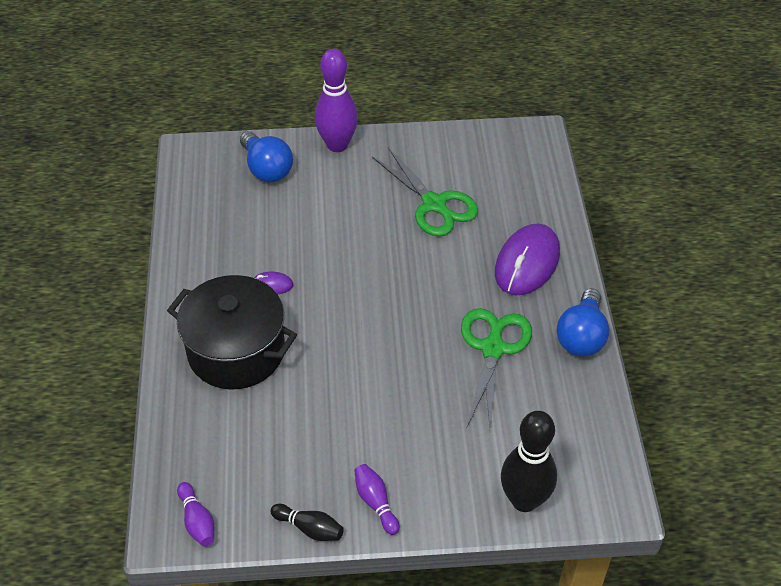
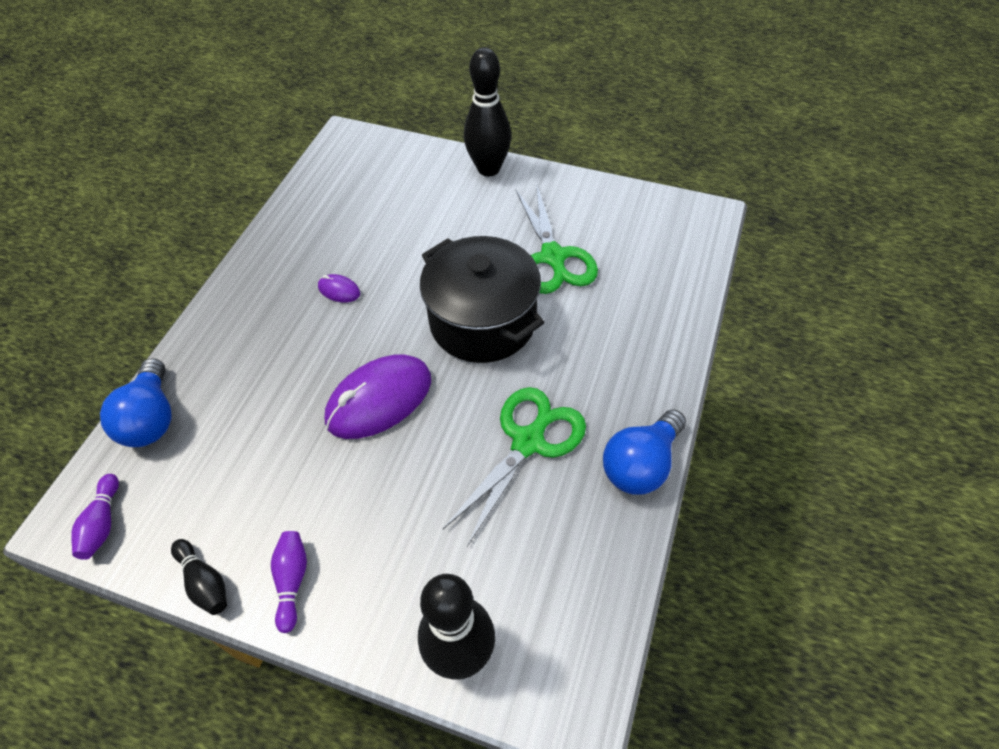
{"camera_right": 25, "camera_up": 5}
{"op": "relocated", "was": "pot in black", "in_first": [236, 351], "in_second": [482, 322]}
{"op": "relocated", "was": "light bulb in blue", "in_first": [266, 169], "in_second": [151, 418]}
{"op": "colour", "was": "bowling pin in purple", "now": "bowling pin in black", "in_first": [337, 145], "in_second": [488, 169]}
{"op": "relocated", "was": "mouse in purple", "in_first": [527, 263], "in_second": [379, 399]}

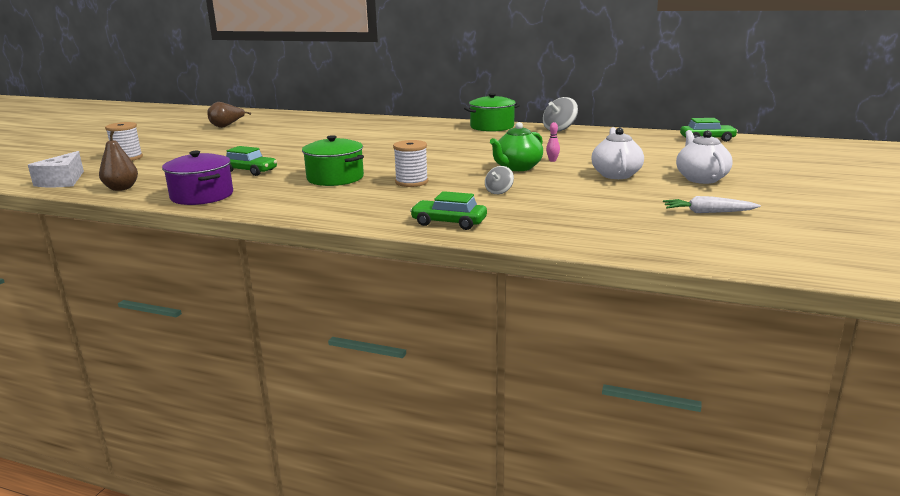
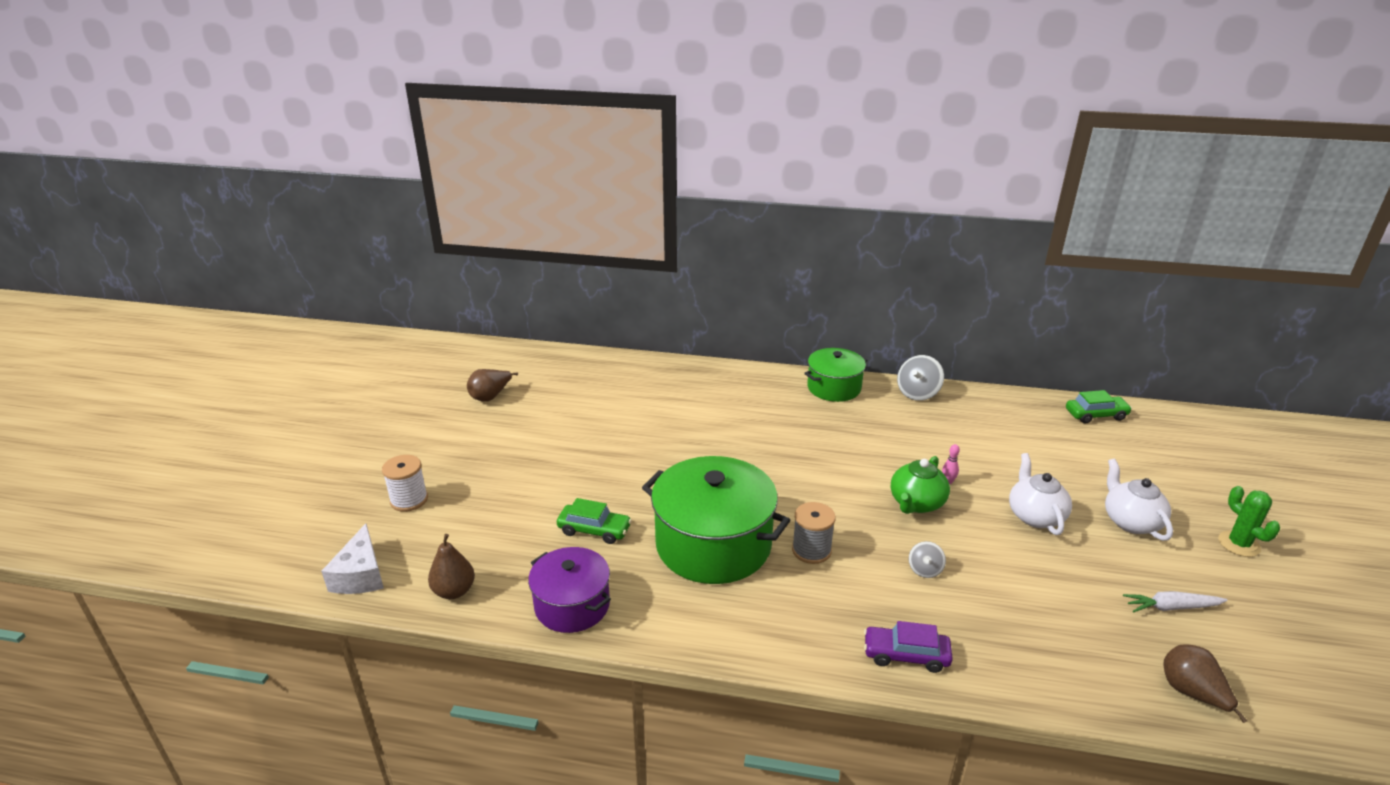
{"camera_right": -10, "camera_up": 10}
{"op": "size", "was": "pot in green", "in_first": [335, 178], "in_second": [713, 544], "ratio": 1.67}
{"op": "colour", "was": "spool in white", "now": "spool in grey", "in_first": [411, 182], "in_second": [811, 550]}
{"op": "colour", "was": "car in green", "now": "car in purple", "in_first": [449, 222], "in_second": [906, 655]}
{"op": "appeared", "now": "pear in brown", "in_second": [1191, 693]}
{"op": "appeared", "now": "cactus in green", "in_second": [1239, 544]}

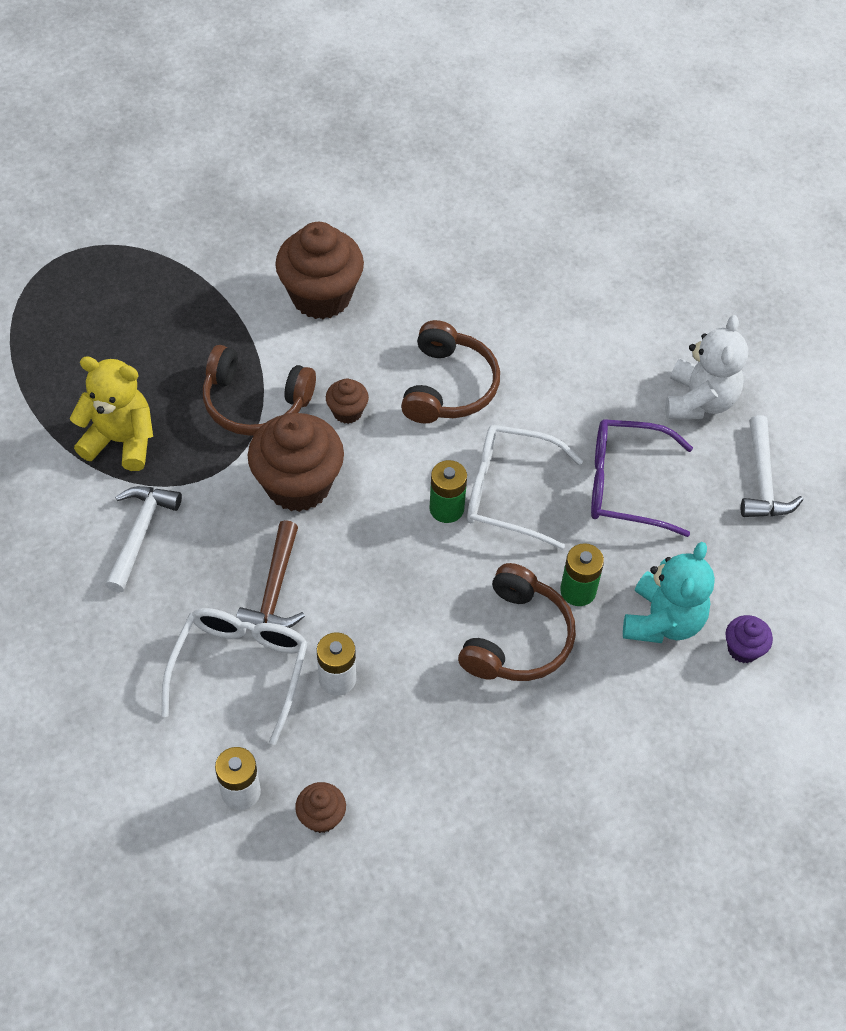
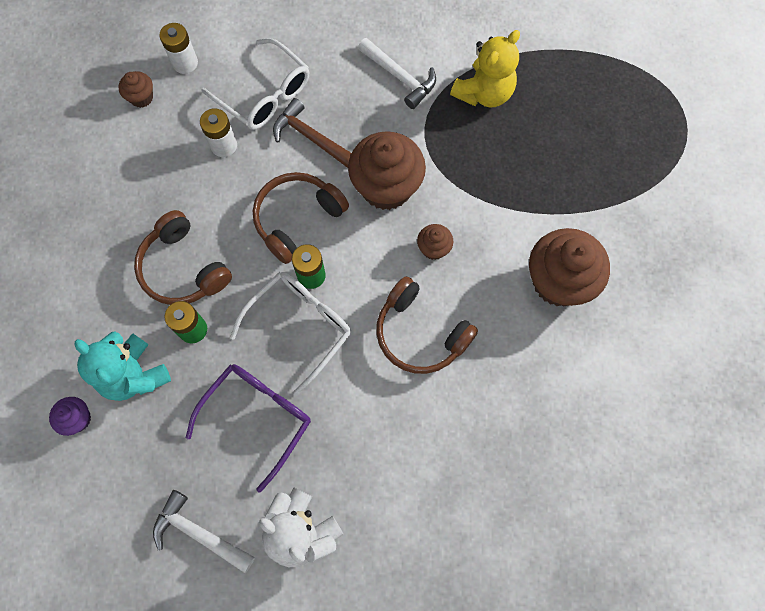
{"camera_right": 120, "camera_up": 15}
{"op": "relocated", "was": "headphones in brown", "in_first": [255, 402], "in_second": [297, 219]}

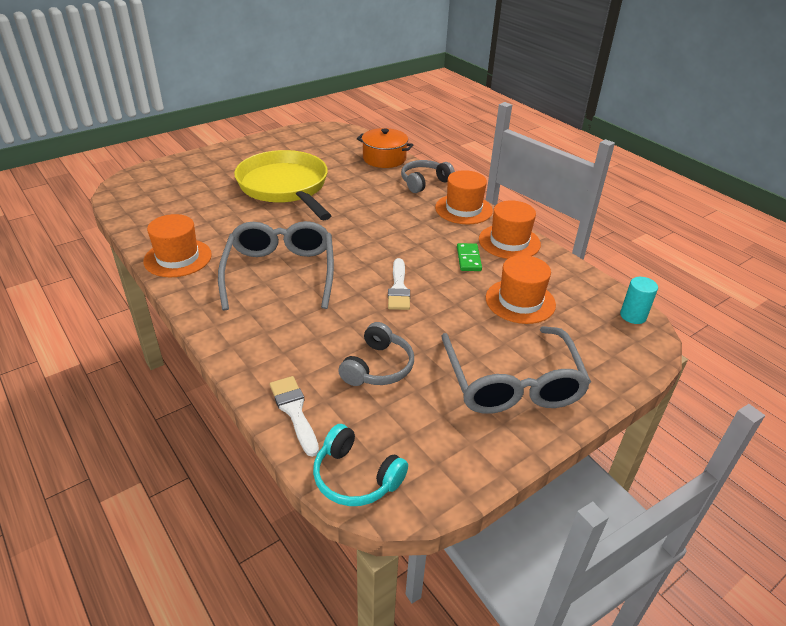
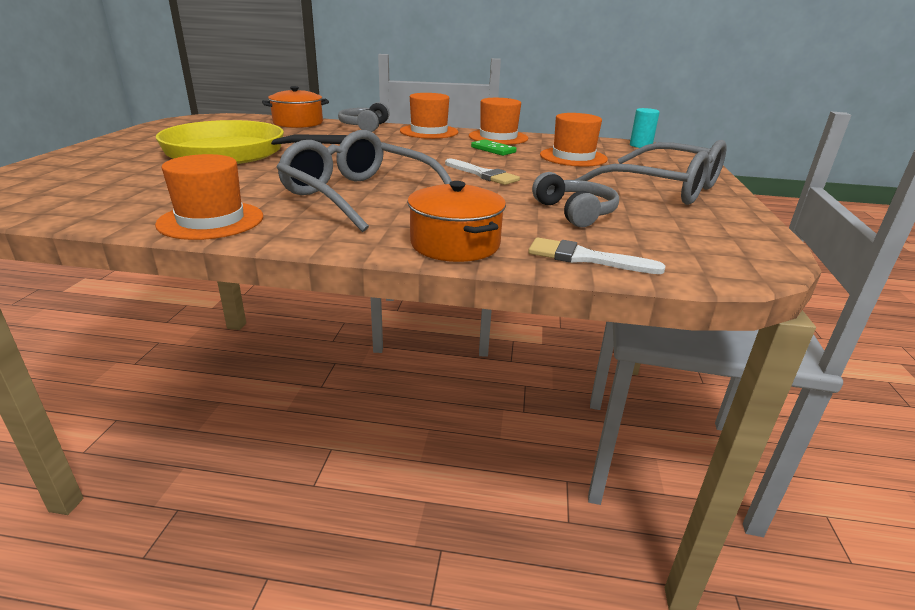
{"camera_right": -45, "camera_up": -10}
{"op": "missing", "was": "headphones in turquoise", "in_first": [356, 477]}
{"op": "appeared", "now": "pot in orange", "in_second": [455, 244]}

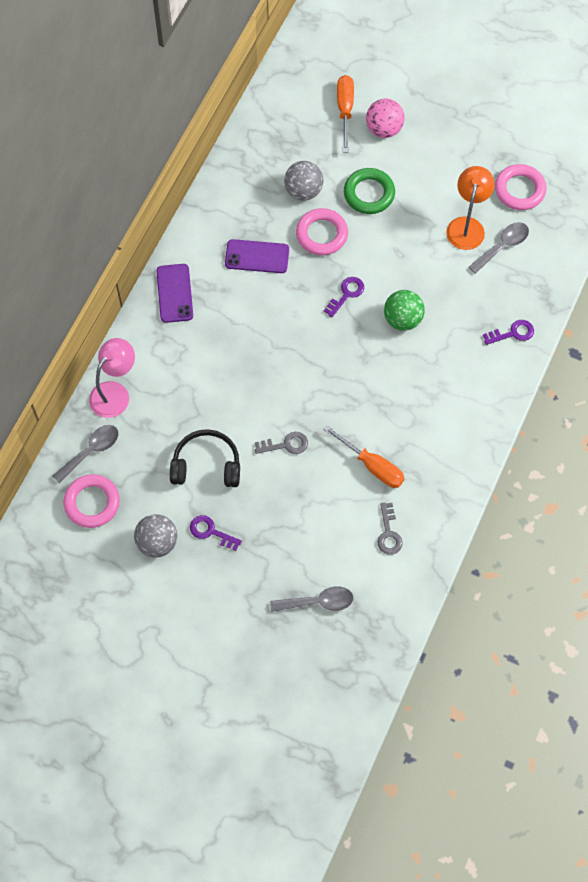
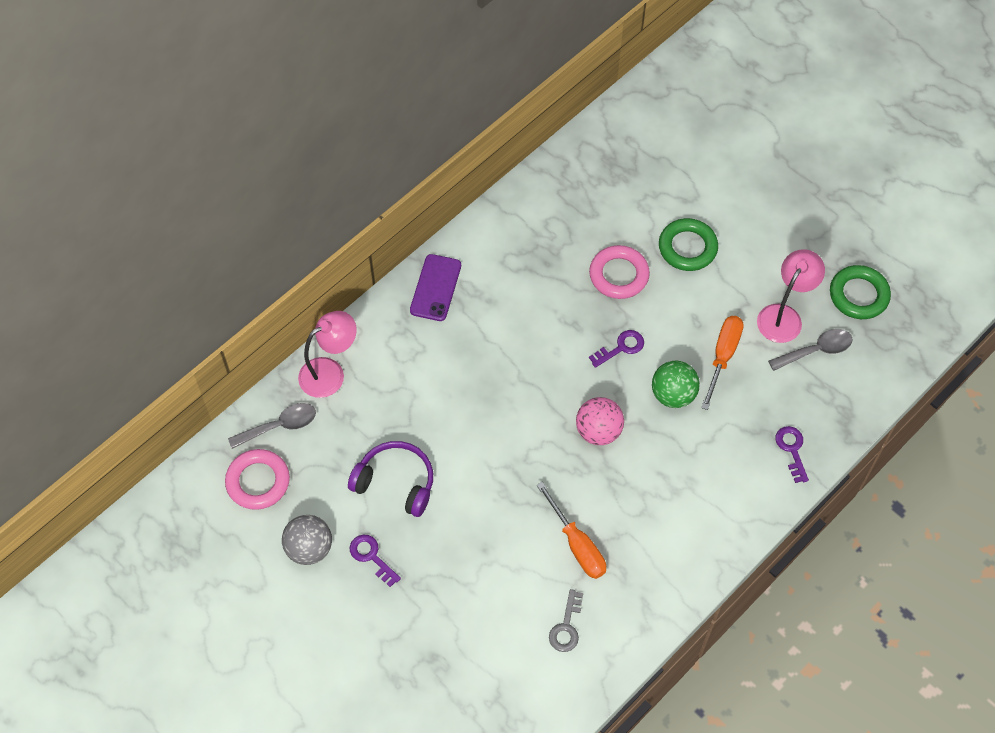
{"camera_right": 20, "camera_up": -5}
{"op": "colour", "was": "headphones in black", "now": "headphones in purple", "in_first": [206, 465], "in_second": [396, 482]}
{"op": "missing", "was": "phone in purple", "in_first": [257, 256]}
{"op": "missing", "was": "key in grey", "in_first": [285, 444]}
{"op": "missing", "was": "spoon in grey", "in_first": [318, 602]}
{"op": "missing", "was": "ball in grey", "in_first": [303, 191]}
{"op": "relocated", "was": "screwdriver in orange", "in_first": [345, 110], "in_second": [722, 356]}
{"op": "relocated", "was": "ball in pink", "in_first": [384, 129], "in_second": [598, 431]}
{"op": "colour", "was": "lamp in orange", "now": "lamp in pink", "in_first": [467, 226], "in_second": [784, 316]}
{"op": "spun", "was": "key in purple", "in_first": [512, 333], "in_second": [792, 450], "clockwise": -105}
{"op": "colour", "was": "ring in pink", "now": "ring in green", "in_first": [519, 190], "in_second": [858, 295]}

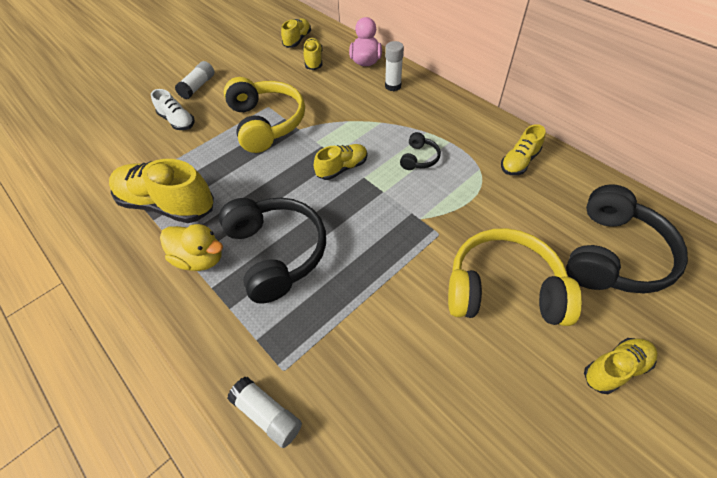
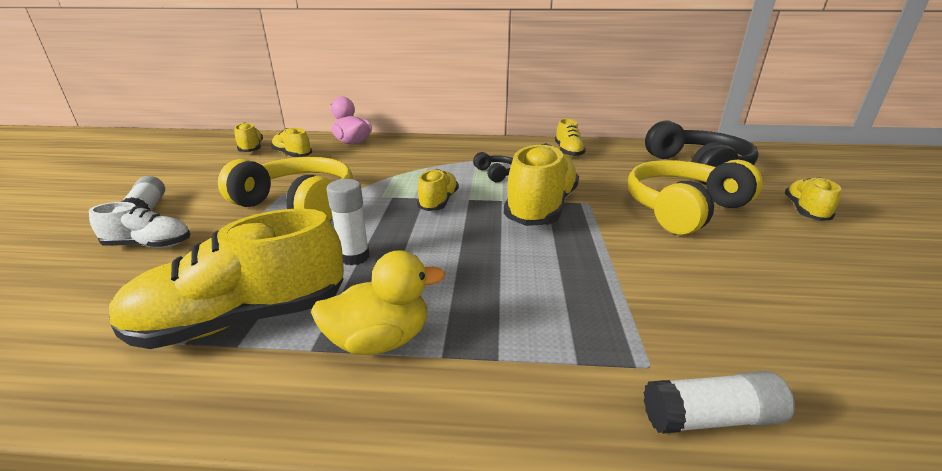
{"camera_right": -45, "camera_up": -25}
{"op": "missing", "was": "headphones in black", "in_first": [276, 253]}
{"op": "relocated", "was": "glue stick in white", "in_first": [393, 86], "in_second": [354, 257]}
{"op": "appeared", "now": "shoe in yellow", "in_second": [541, 208]}

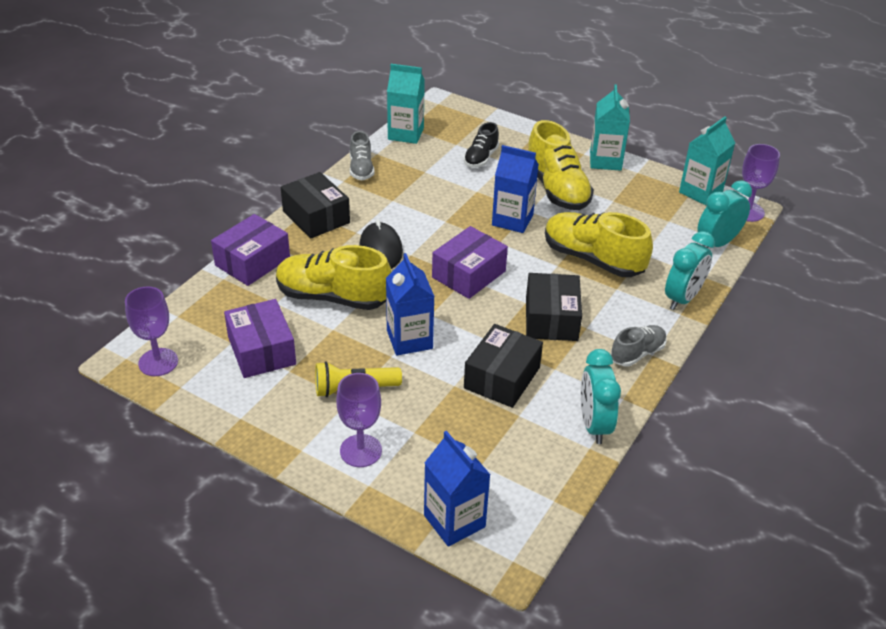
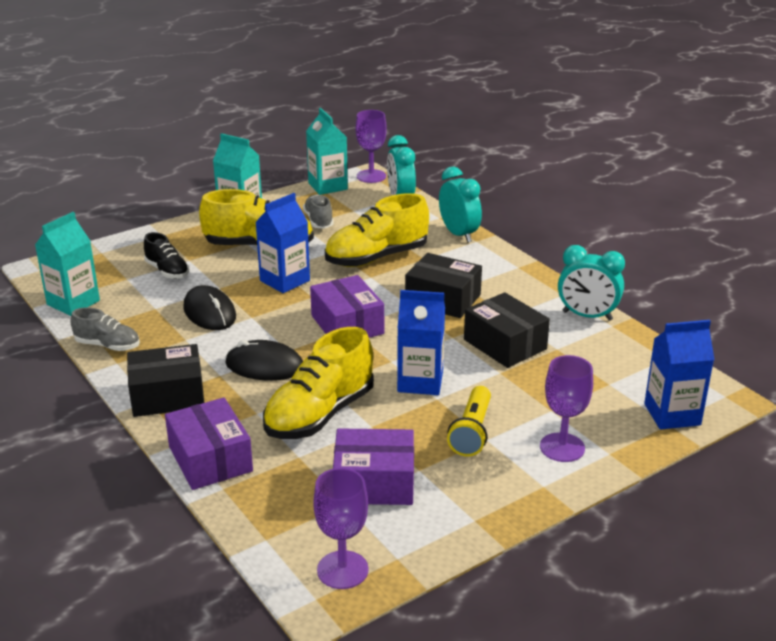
{"camera_right": -65, "camera_up": -10}
{"op": "relocated", "was": "shoe in grey", "in_first": [637, 353], "in_second": [318, 221]}
{"op": "appeared", "now": "mouse in black", "in_second": [210, 312]}

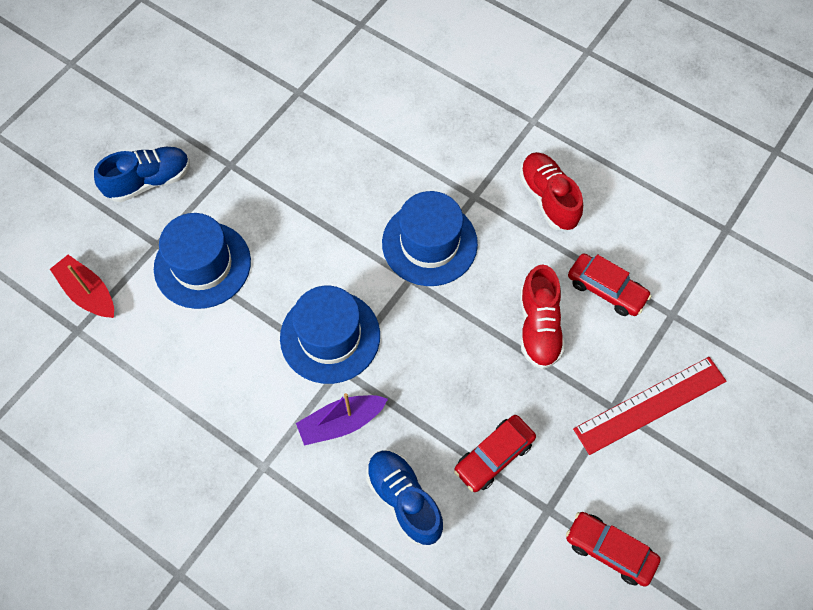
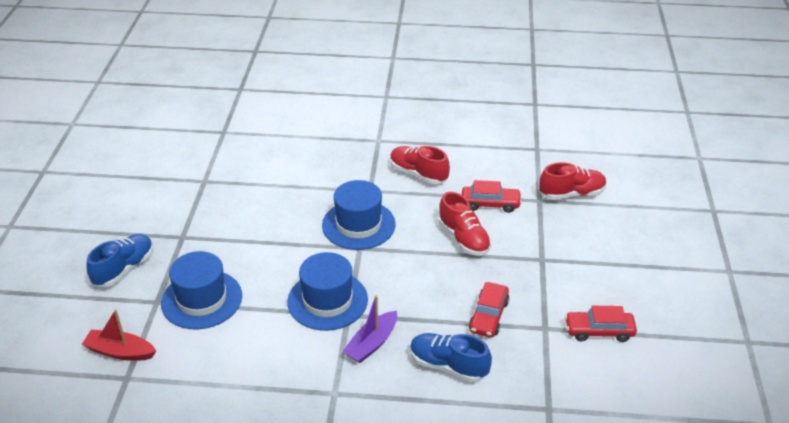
{"camera_right": -30, "camera_up": -25}
{"op": "missing", "was": "ruler in red", "in_first": [650, 404]}
{"op": "appeared", "now": "shoe in red", "in_second": [571, 194]}

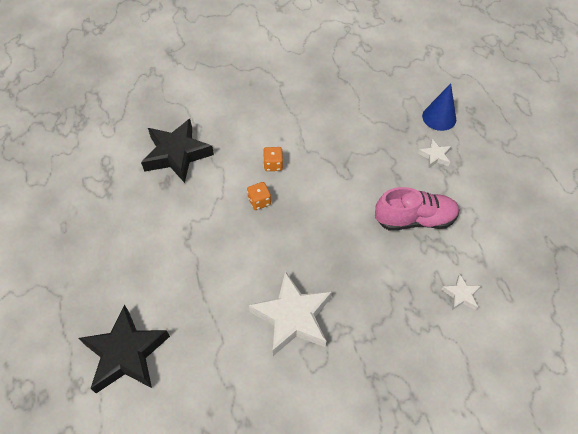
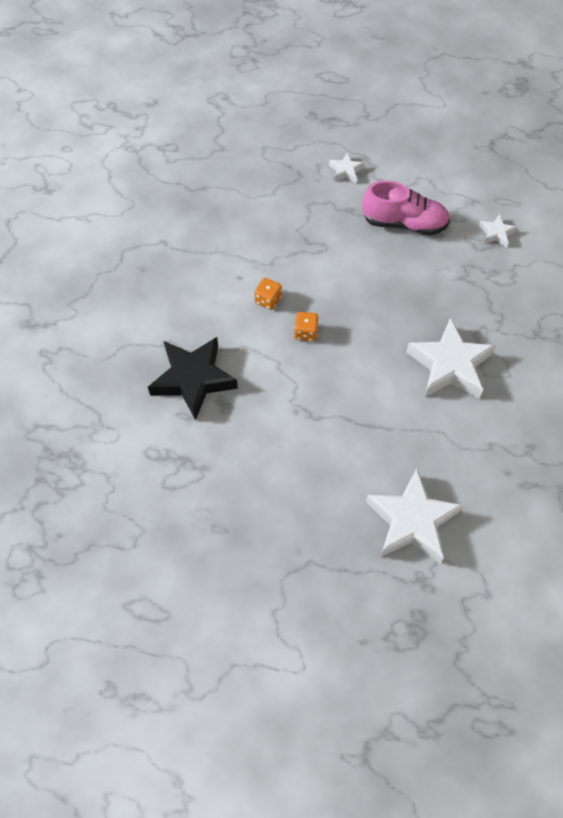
{"camera_right": -60, "camera_up": 5}
{"op": "colour", "was": "star in black", "now": "star in white", "in_first": [126, 354], "in_second": [412, 521]}
{"op": "spun", "was": "shoe in pink", "in_first": [414, 219], "in_second": [404, 223], "clockwise": 75}
{"op": "missing", "was": "cone in blue", "in_first": [439, 117]}

